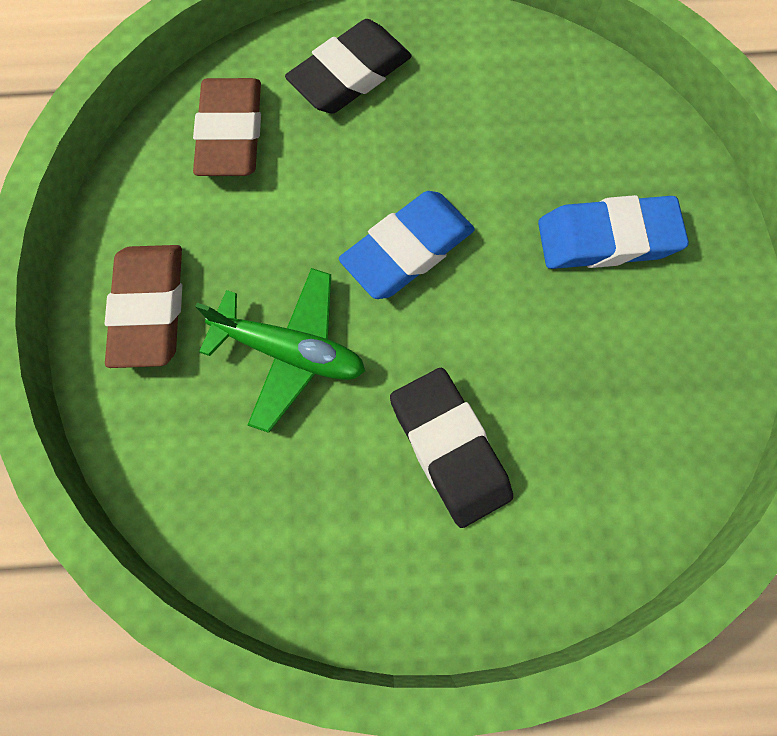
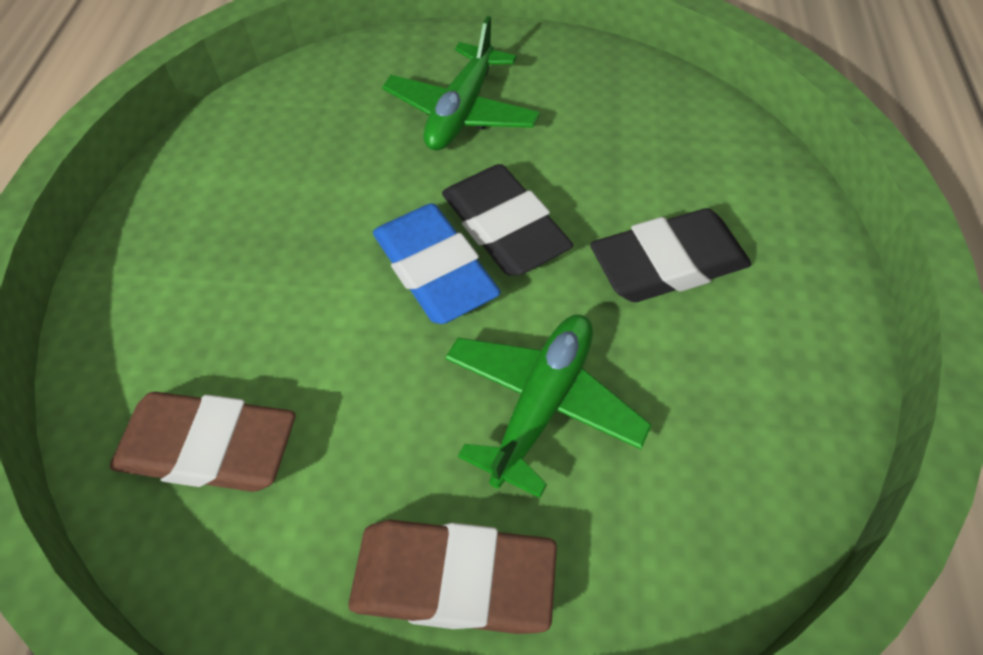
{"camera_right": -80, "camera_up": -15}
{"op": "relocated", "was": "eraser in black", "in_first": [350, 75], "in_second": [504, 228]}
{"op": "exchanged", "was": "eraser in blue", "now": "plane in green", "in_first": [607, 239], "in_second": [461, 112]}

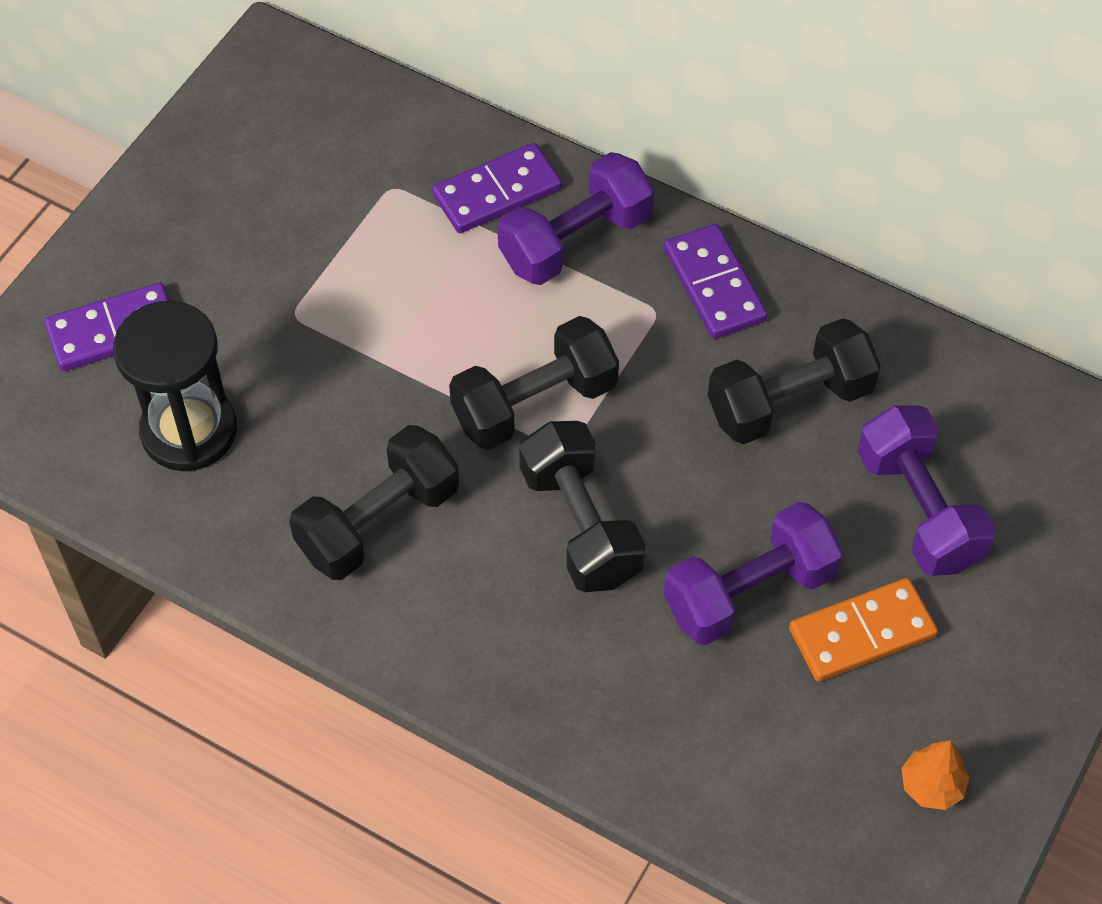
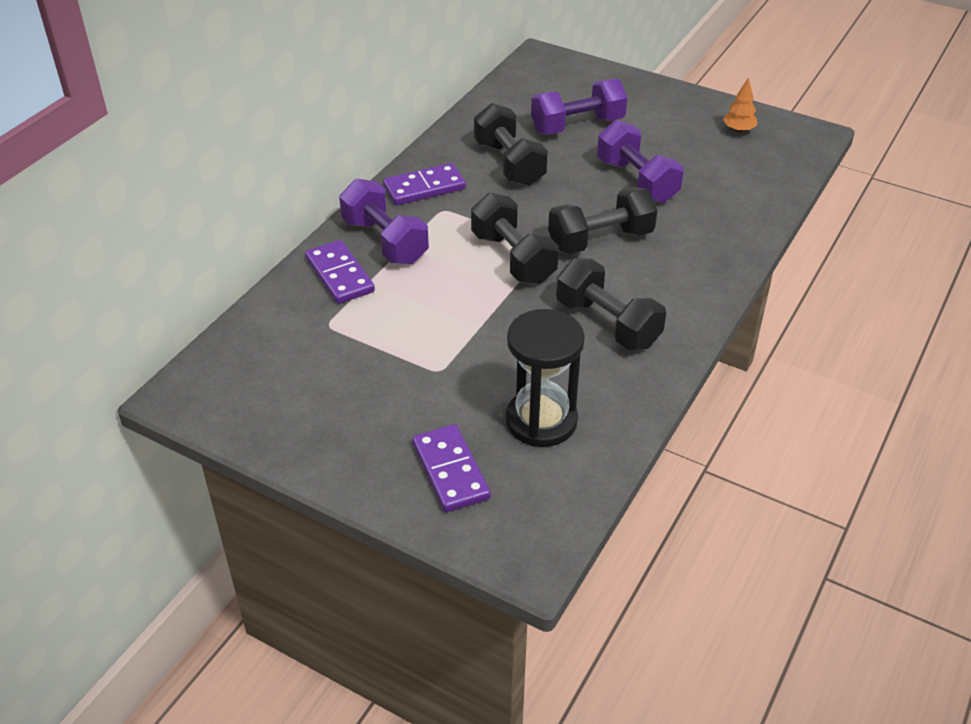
{"camera_right": -90, "camera_up": -15}
{"op": "missing", "was": "domino in orange", "in_first": [862, 632]}

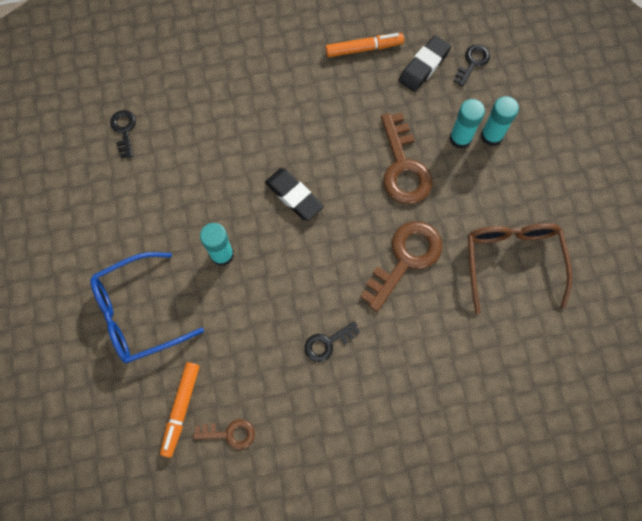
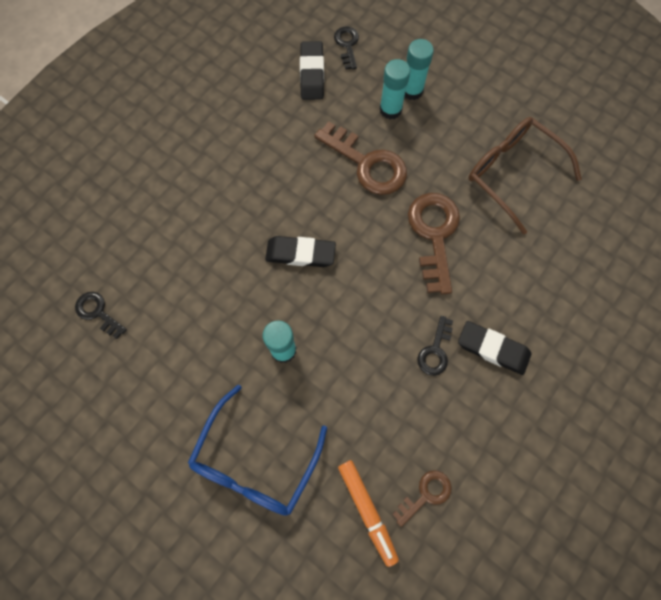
{"camera_right": -40, "camera_up": 0}
{"op": "missing", "was": "marker in orange", "in_first": [364, 49]}
{"op": "appeared", "now": "eraser in black", "in_second": [493, 349]}

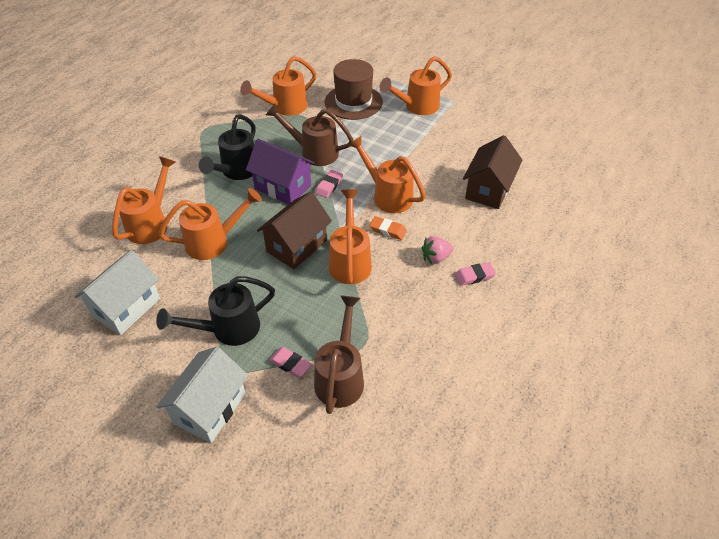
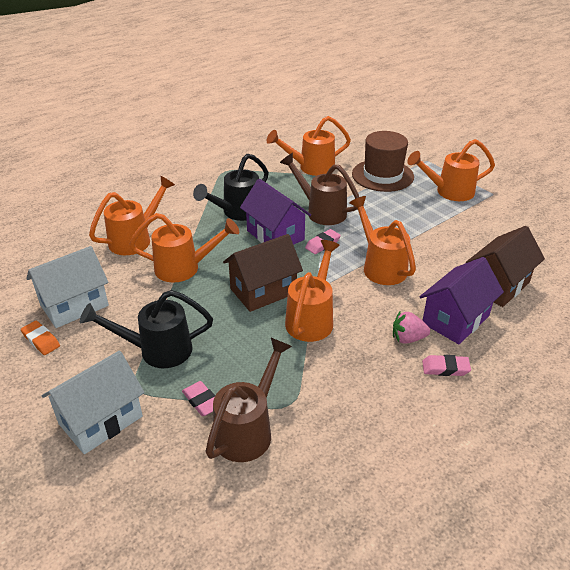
{"camera_right": 20, "camera_up": -10}
{"op": "relocated", "was": "eraser in orange", "in_first": [388, 230], "in_second": [41, 340]}
{"op": "appeared", "now": "house in purple", "in_second": [455, 320]}

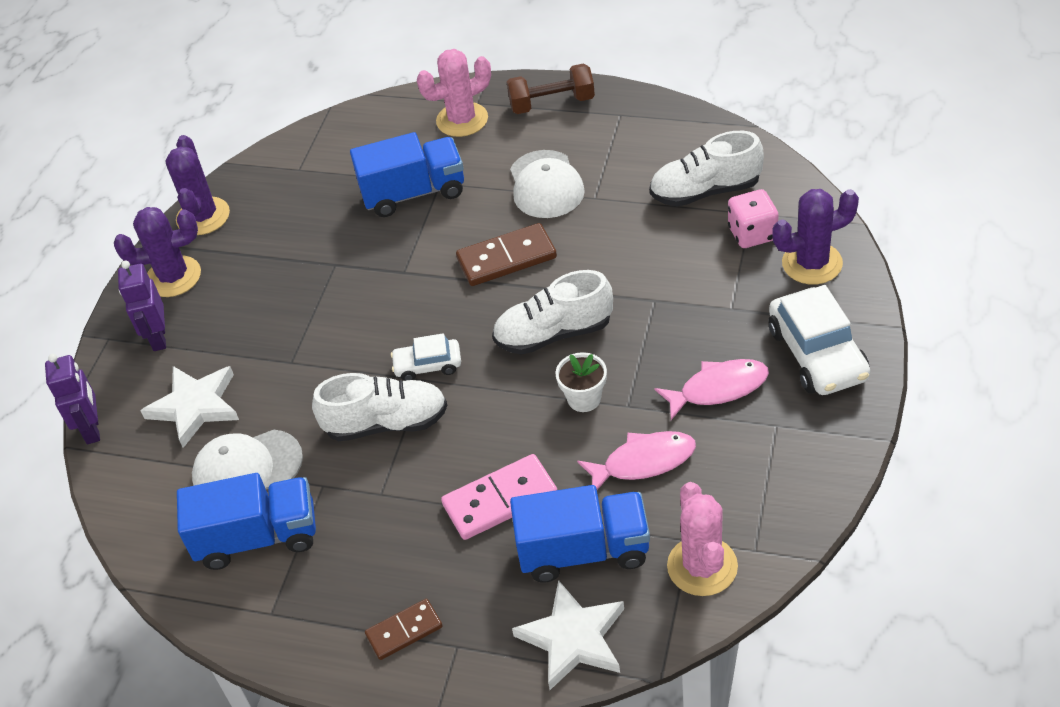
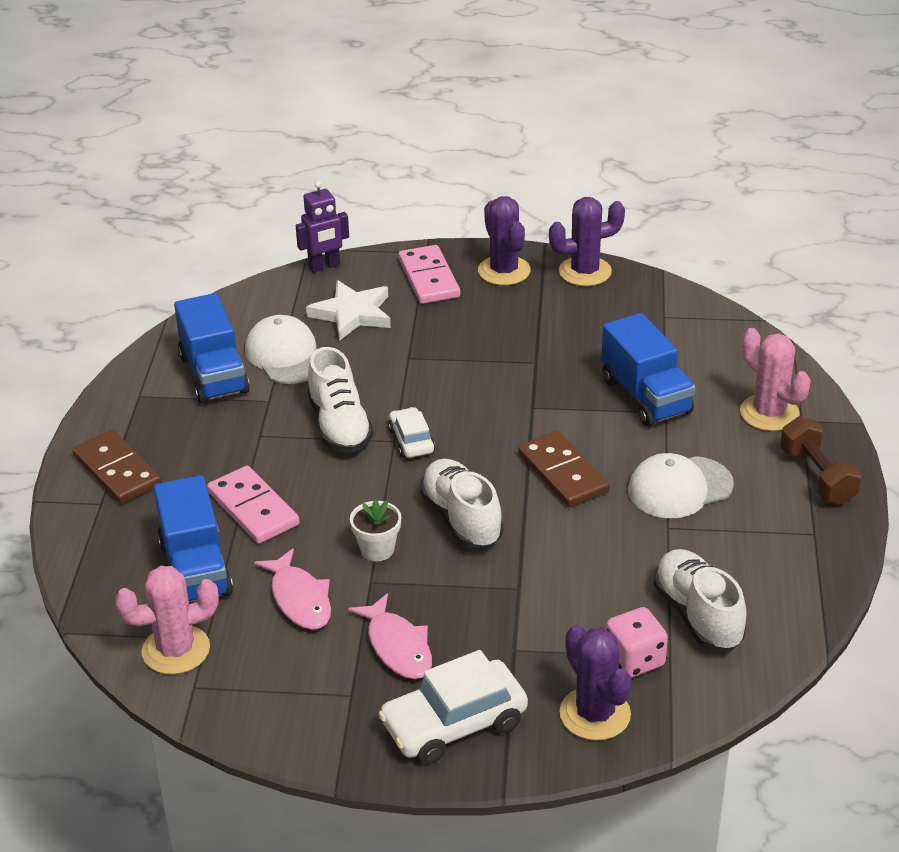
{"camera_right": 75, "camera_up": -10}
{"op": "exchanged", "was": "robot in purple", "now": "domino in pink", "in_first": [158, 338], "in_second": [429, 278]}
{"op": "size", "was": "domino in brown", "in_first": [404, 631], "in_second": [117, 471], "ratio": 1.59}
{"op": "missing", "was": "star in white", "in_first": [573, 638]}

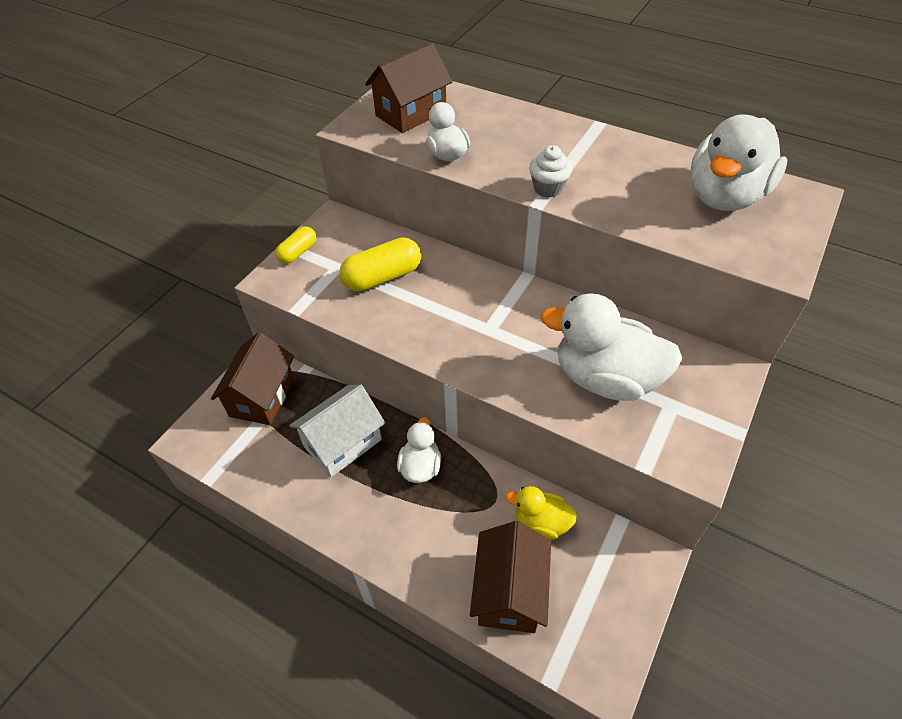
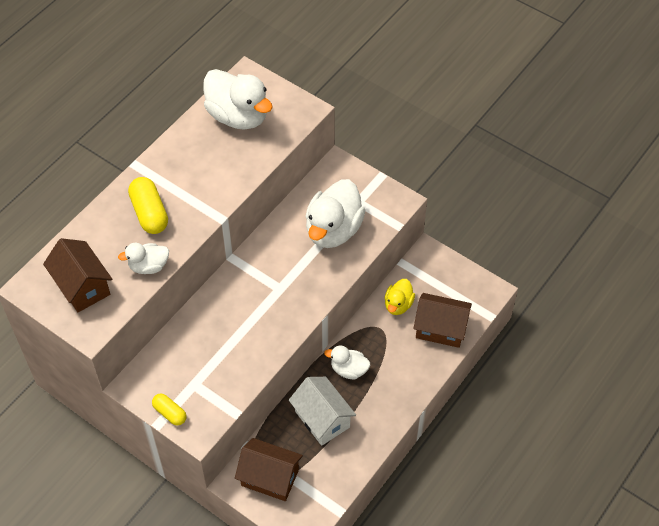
{"camera_right": -85, "camera_up": 5}
{"op": "relocated", "was": "capsule in yellow", "in_first": [382, 277], "in_second": [149, 213]}
{"op": "missing", "was": "cupcake in white", "in_first": [548, 188]}

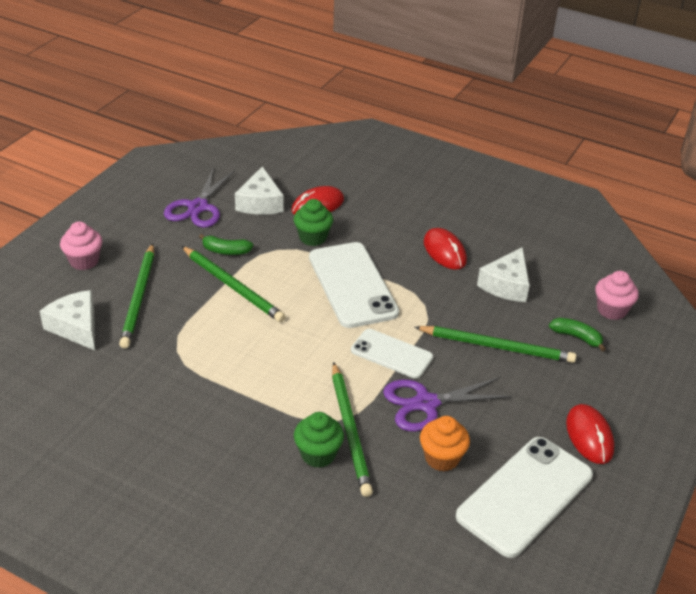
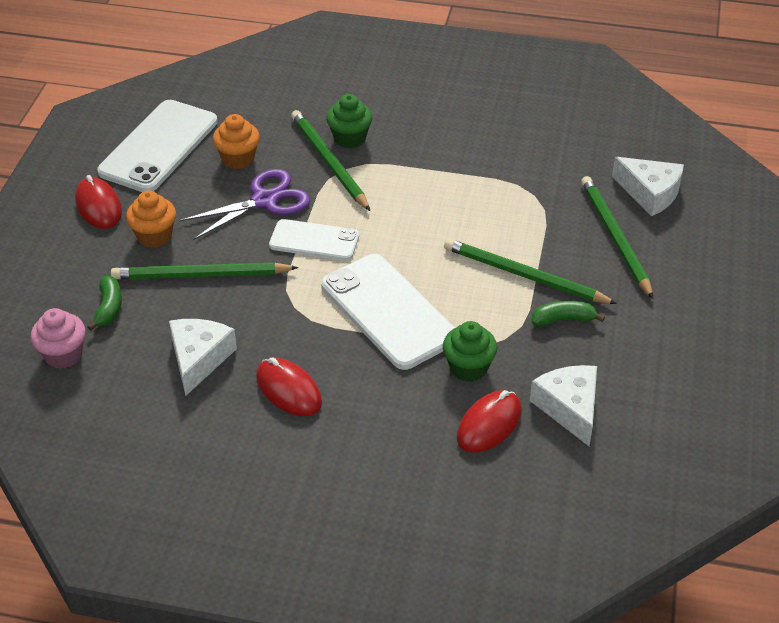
{"camera_right": 165, "camera_up": 5}
{"op": "missing", "was": "cupcake in pink", "in_first": [84, 261]}
{"op": "missing", "was": "scissors in purple", "in_first": [198, 207]}
{"op": "spun", "was": "banana in green", "in_first": [576, 337], "in_second": [109, 308], "clockwise": -105}
{"op": "appeared", "now": "cupcake in orange", "in_second": [154, 236]}

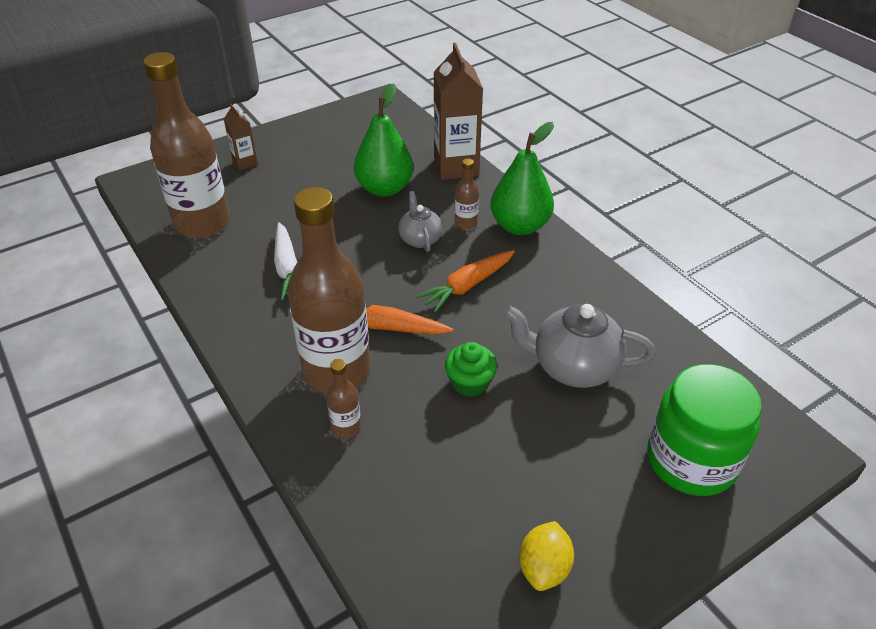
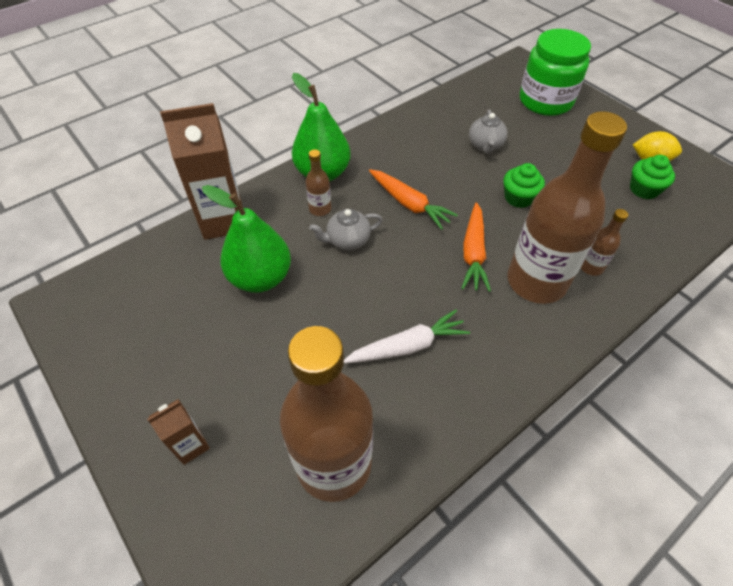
{"camera_right": -95, "camera_up": 10}
{"op": "size", "was": "teapot in grey", "in_first": [573, 367], "in_second": [485, 145], "ratio": 0.59}
{"op": "appeared", "now": "cupcake in green", "in_second": [644, 189]}

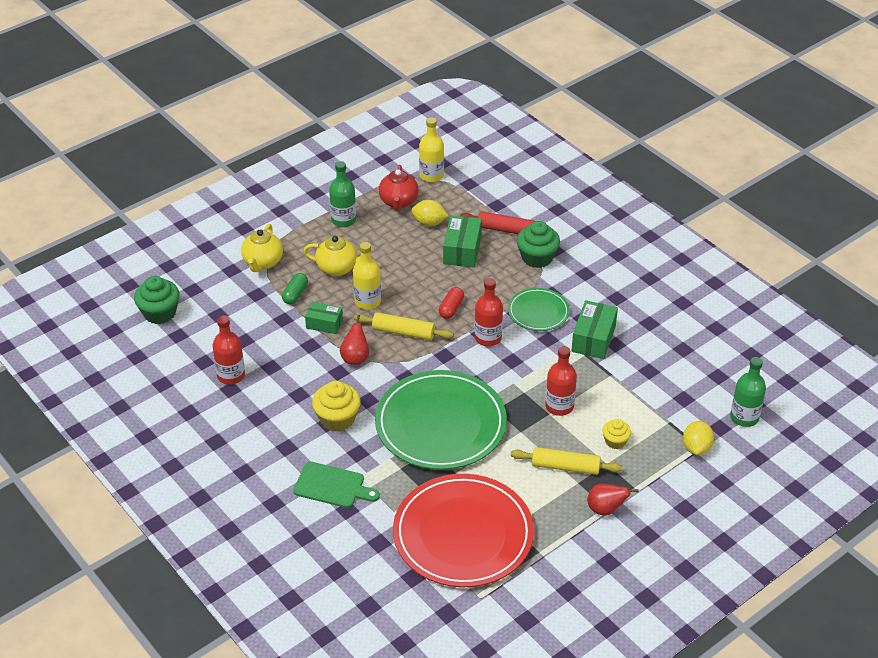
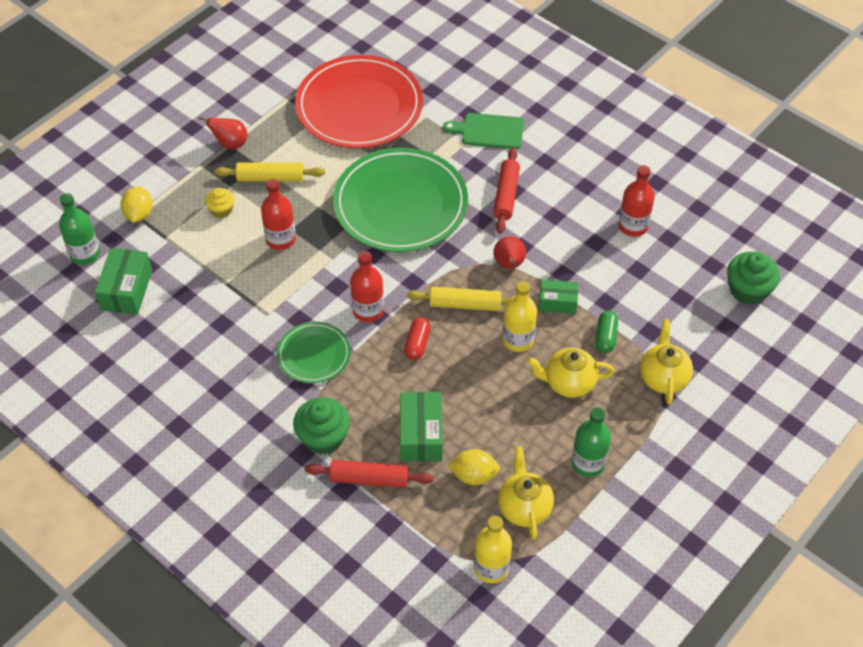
{"camera_right": 170, "camera_up": 10}
{"op": "exchanged", "was": "cupcake in yellow", "now": "rolling pin in red", "in_first": [337, 418], "in_second": [506, 195]}
{"op": "colour", "was": "teapot in red", "now": "teapot in yellow", "in_first": [398, 202], "in_second": [524, 507]}
{"op": "relocated", "was": "box in green", "in_first": [593, 339], "in_second": [126, 290]}

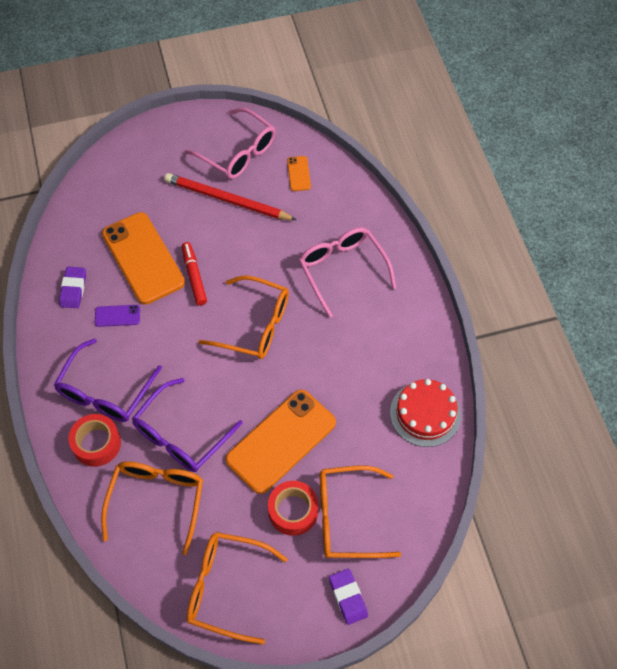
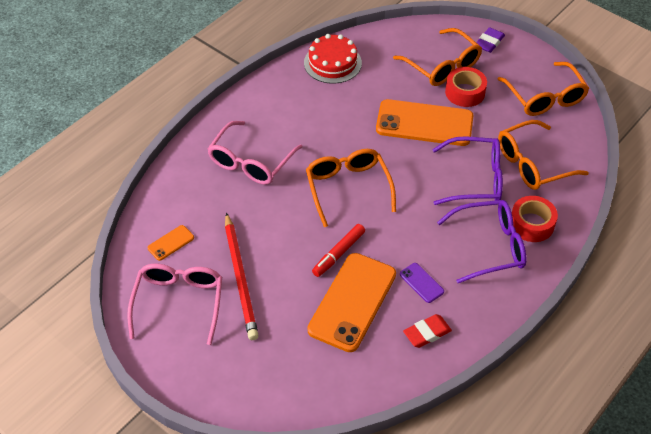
{"camera_right": -125, "camera_up": -10}
{"op": "colour", "was": "eraser in purple", "now": "eraser in red", "in_first": [73, 289], "in_second": [427, 333]}

